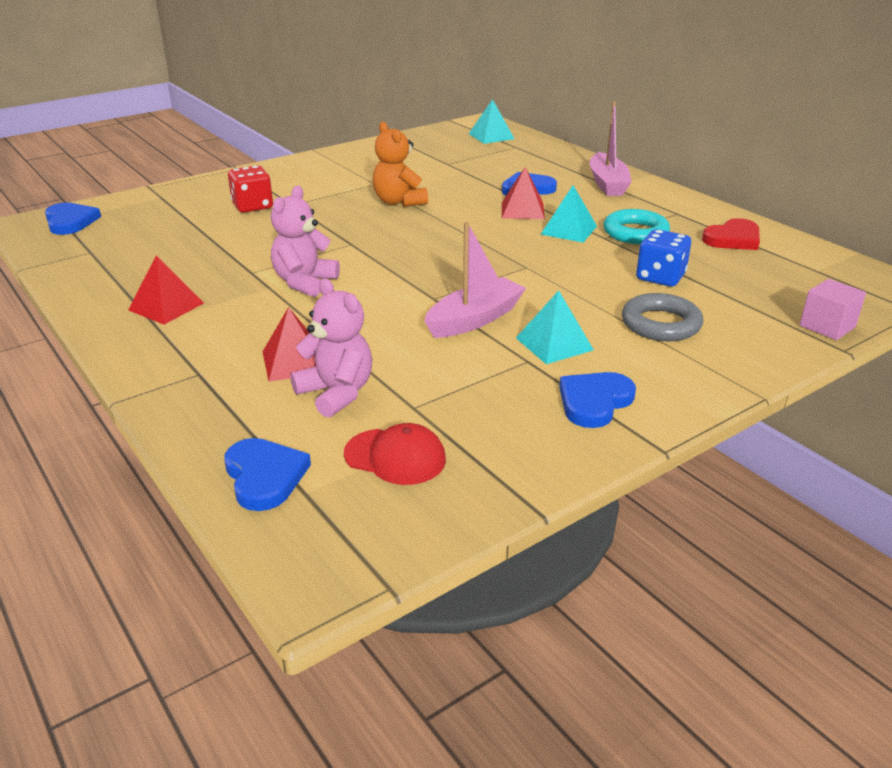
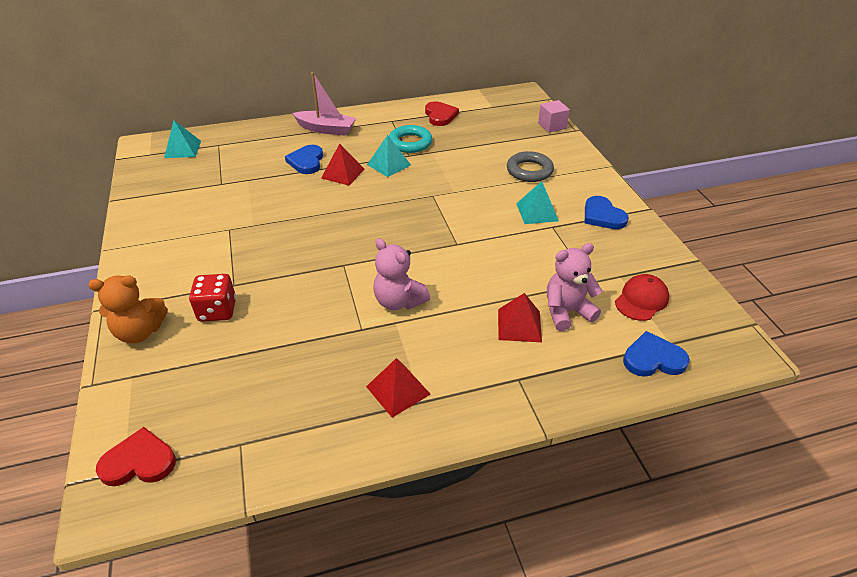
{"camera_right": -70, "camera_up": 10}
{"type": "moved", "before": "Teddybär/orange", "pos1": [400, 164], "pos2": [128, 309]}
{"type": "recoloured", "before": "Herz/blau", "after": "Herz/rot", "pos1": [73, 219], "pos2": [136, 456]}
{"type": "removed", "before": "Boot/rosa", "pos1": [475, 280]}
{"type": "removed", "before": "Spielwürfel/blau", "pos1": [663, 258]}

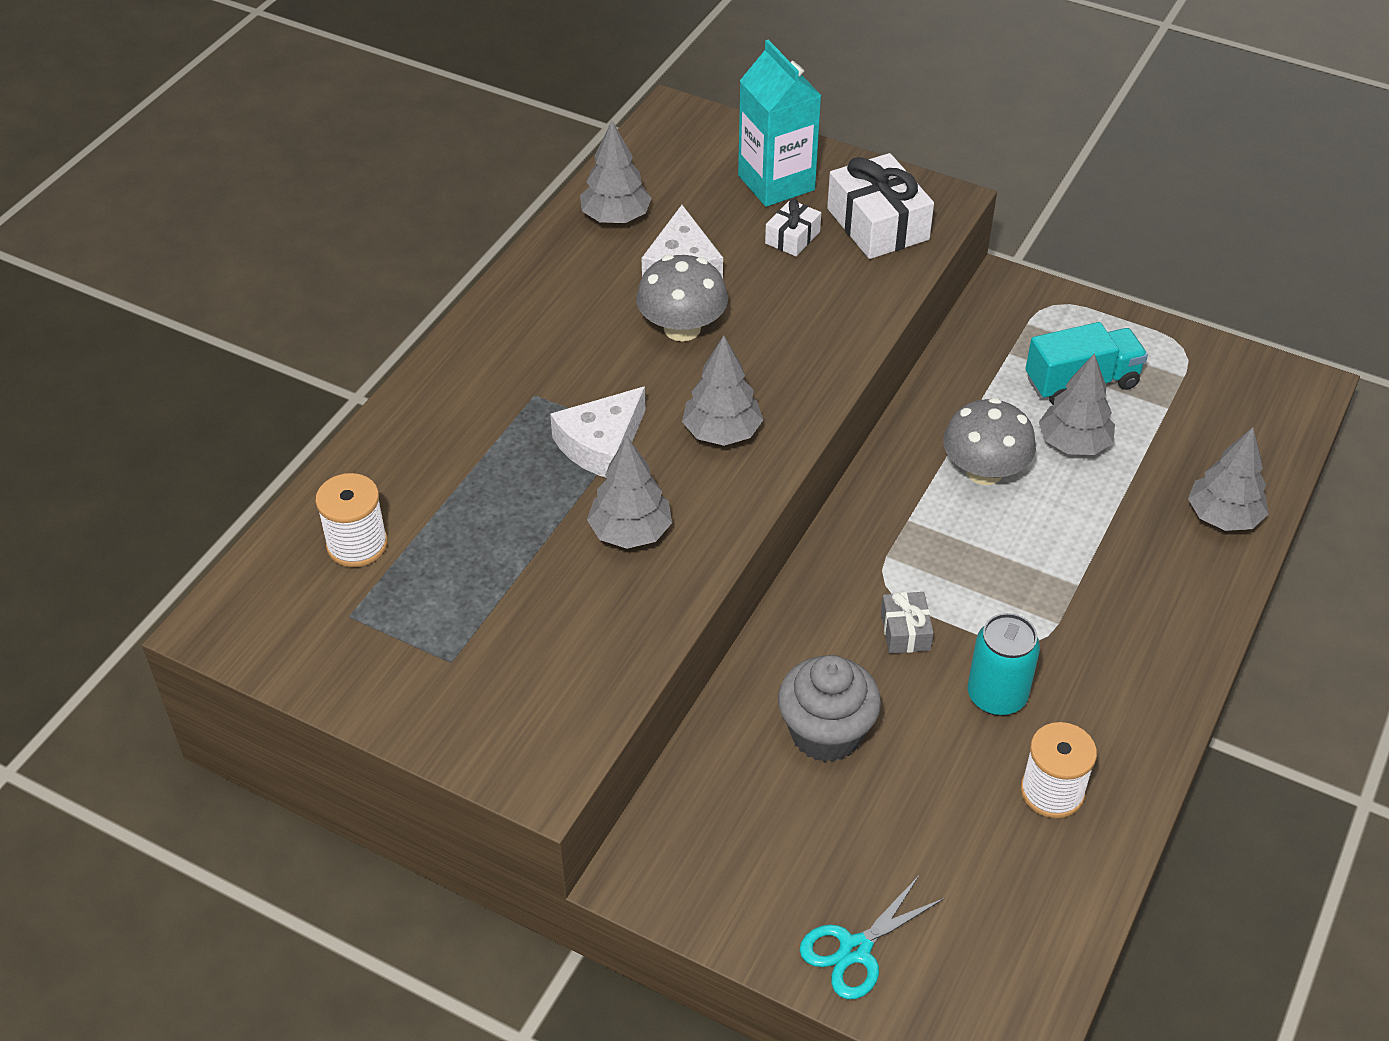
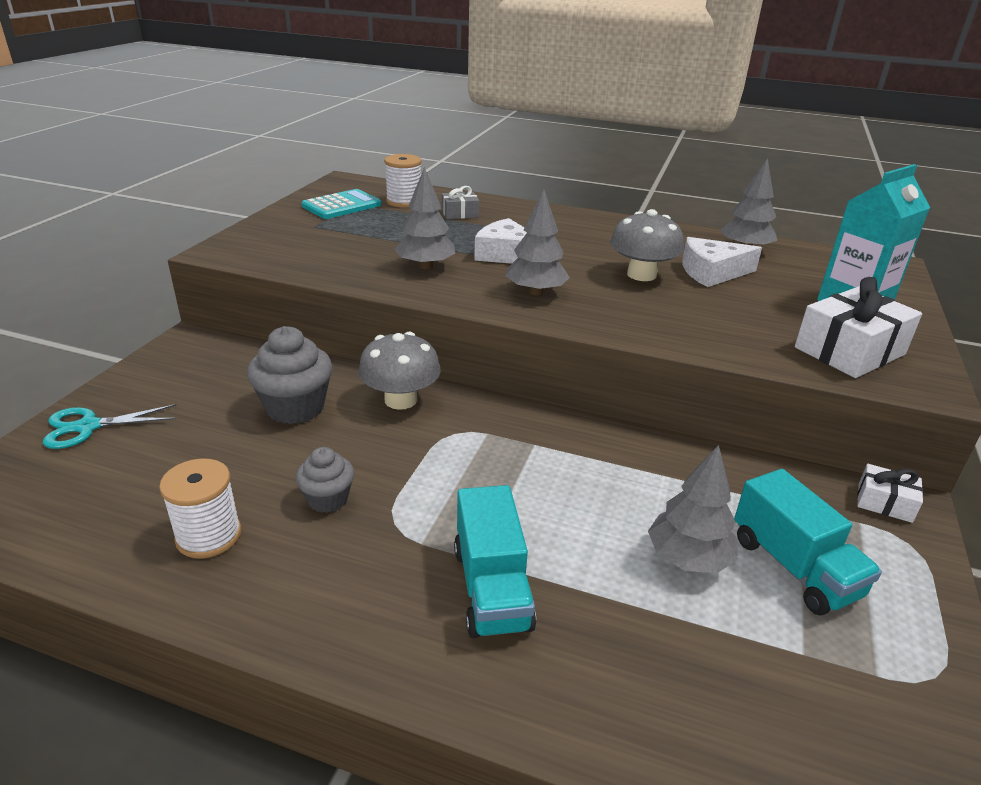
{"camera_right": 80, "camera_up": -15}
{"type": "moved", "before": "Geschenk/weiß", "pos1": [793, 227], "pos2": [890, 493]}
{"type": "moved", "before": "Pilz/grau", "pos1": [989, 441], "pos2": [399, 371]}
{"type": "removed", "before": "Baum/grau", "pos1": [1228, 479]}
{"type": "moved", "before": "Geschenk/grau", "pos1": [907, 623], "pos2": [460, 202]}
{"type": "replaced", "before": "Dose/türkis", "after": "Muffin/grau", "pos1": [1004, 664], "pos2": [324, 480]}
{"type": "turned", "before": "Schere/türkis", "pos1": [872, 937], "pos2": [109, 426], "turn": -60}
{"type": "added", "after": "Taschenrechner/türkis", "pos2": [341, 204]}
{"type": "added", "after": "Lastwagen/türkis", "pos2": [495, 561]}

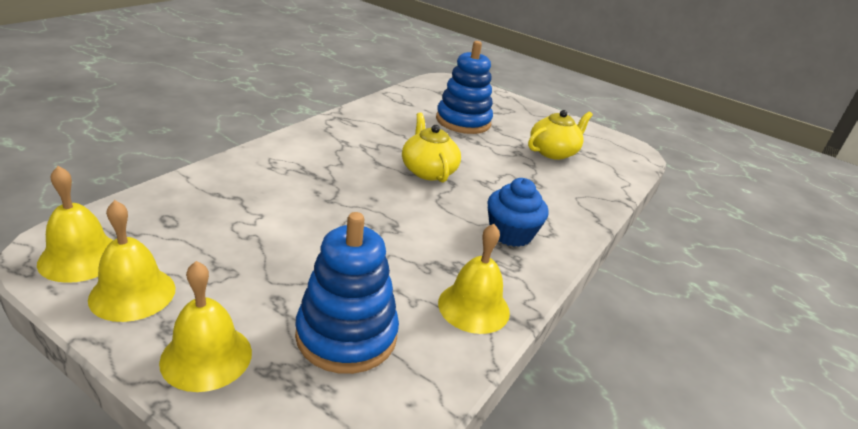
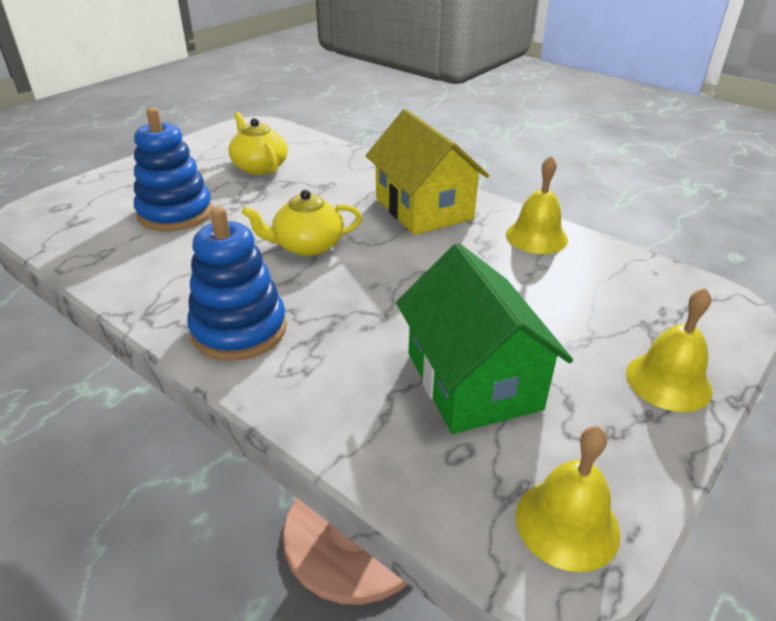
{"camera_right": -80, "camera_up": 5}
{"type": "replaced", "before": "Muffin/blau", "after": "Haus/gelb", "pos1": [518, 212], "pos2": [427, 172]}
{"type": "removed", "before": "Glocke/gelb", "pos1": [132, 261]}
{"type": "moved", "before": "Stapelspielzeug/blau", "pos1": [347, 293], "pos2": [237, 283]}
{"type": "added", "after": "Haus/grün", "pos2": [484, 338]}

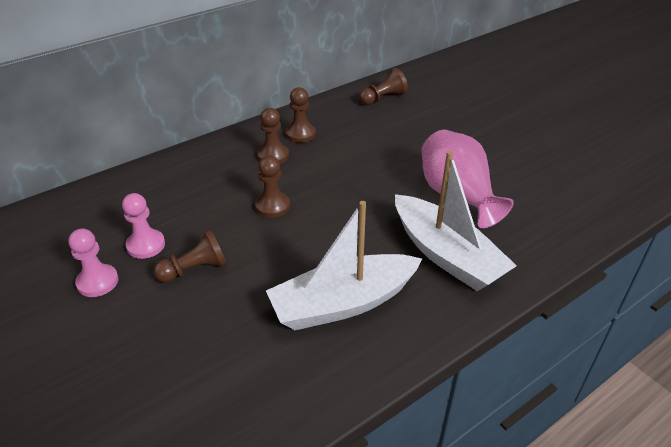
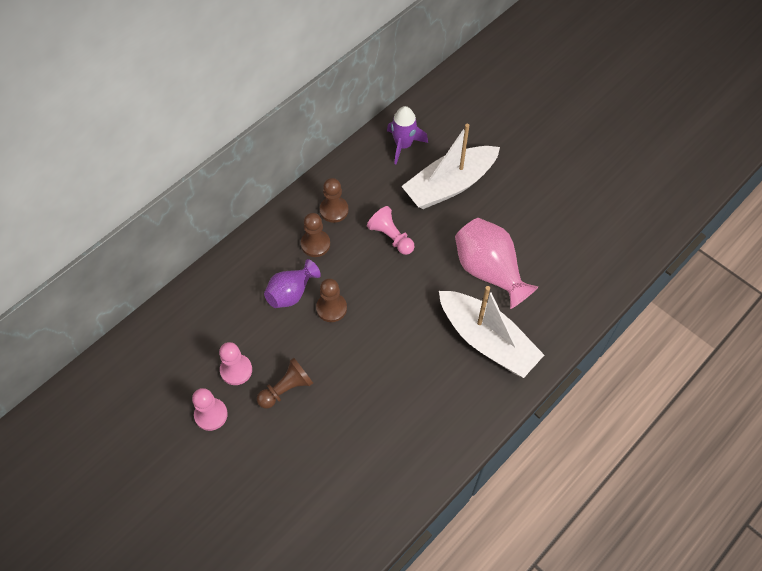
{"camera_right": -10, "camera_up": 20}
{"type": "replaced", "before": "Bauer/braun", "after": "Rakete/lila", "pos1": [383, 86], "pos2": [407, 135]}
{"type": "moved", "before": "Boot/weiß", "pos1": [344, 265], "pos2": [451, 166]}
{"type": "added", "after": "Bauer/rosa", "pos2": [391, 230]}
{"type": "added", "after": "Vase/lila", "pos2": [292, 283]}

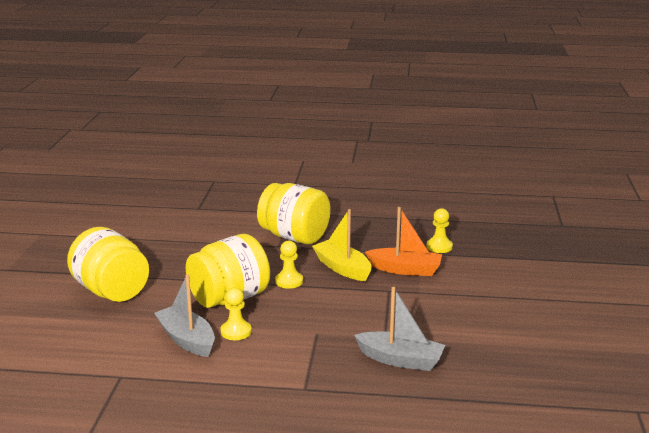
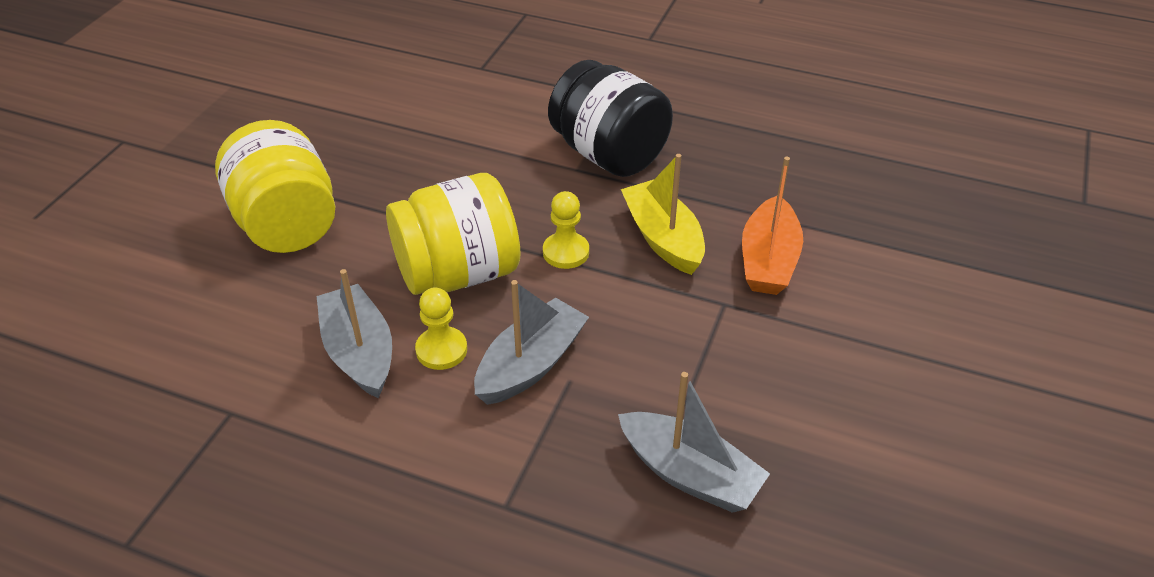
{"camera_right": 15, "camera_up": 20}
{"type": "recoloured", "before": "Einmachglas/gelb", "after": "Einmachglas/schwarz", "pos1": [294, 213], "pos2": [610, 118]}
{"type": "turned", "before": "Boot/orange", "pos1": [403, 241], "pos2": [772, 226], "turn": 75}
{"type": "removed", "before": "Bauer/gelb", "pos1": [440, 230]}
{"type": "added", "after": "Boot/grau", "pos2": [531, 342]}

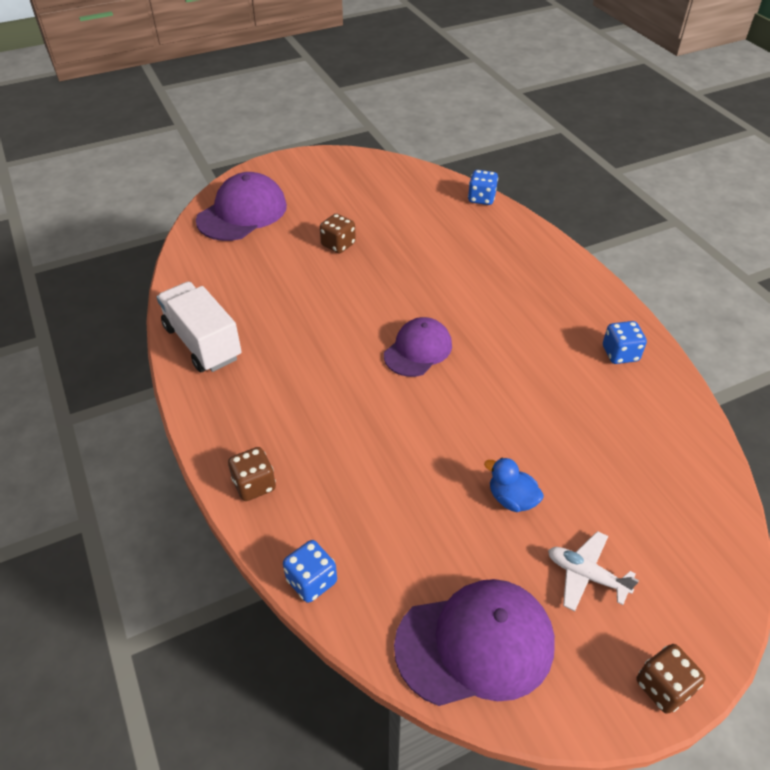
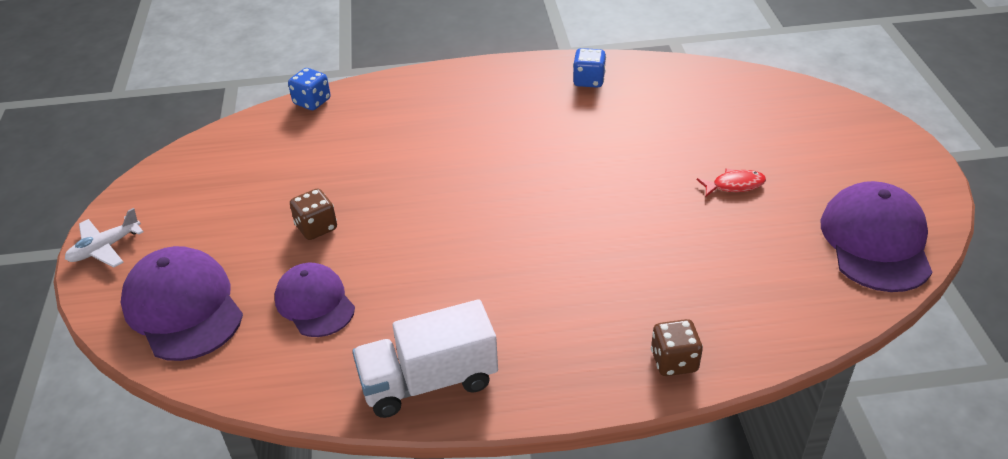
{"camera_right": -70, "camera_up": -5}
{"type": "moved", "before": "Kappe/lila", "pos1": [418, 347], "pos2": [315, 300]}
{"type": "replaced", "before": "Ente/blau", "after": "Fisch/rot", "pos1": [514, 485], "pos2": [731, 182]}
{"type": "moved", "before": "Flugzeug/weiß", "pos1": [593, 571], "pos2": [104, 238]}
{"type": "removed", "before": "Spielwürfel/blau", "pos1": [310, 571]}
{"type": "removed", "before": "Spielwürfel/braun", "pos1": [671, 679]}

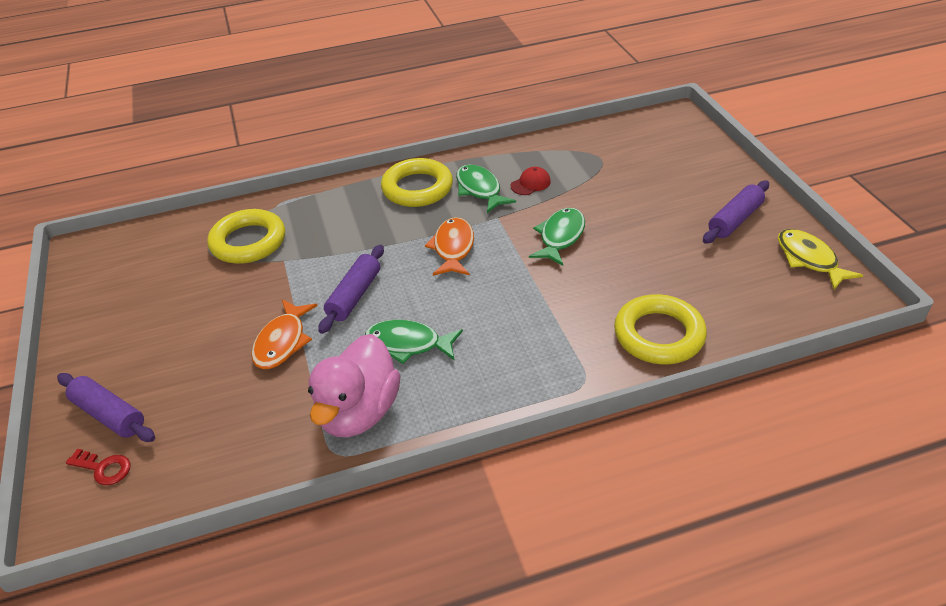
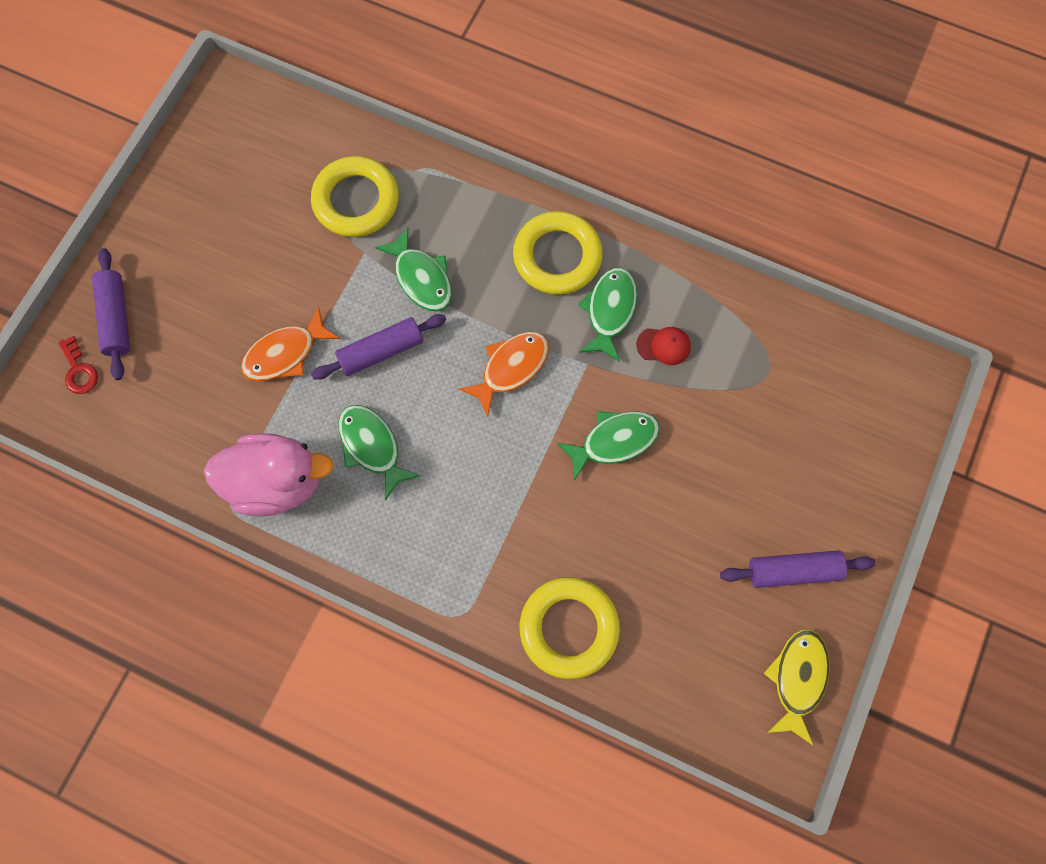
{"camera_right": 40, "camera_up": 30}
{"type": "turned", "before": "Ente/rosa", "pos1": [354, 385], "pos2": [269, 474], "turn": -150}
{"type": "added", "after": "Fisch/grün", "pos2": [413, 269]}

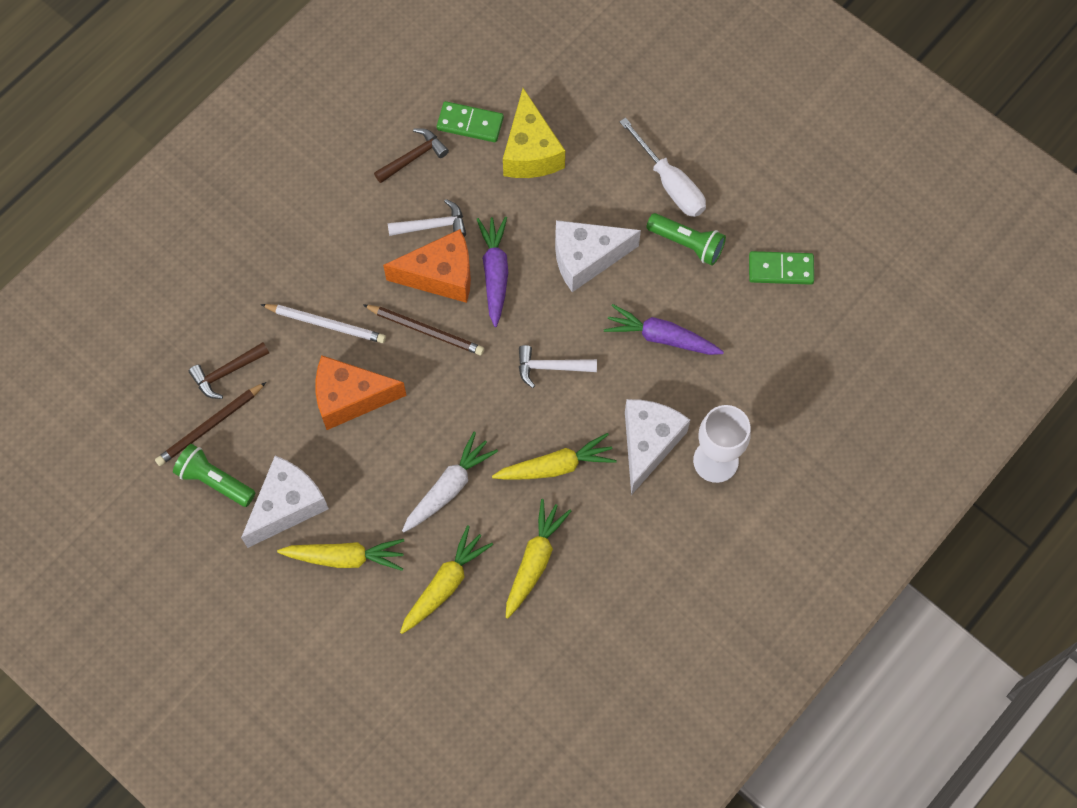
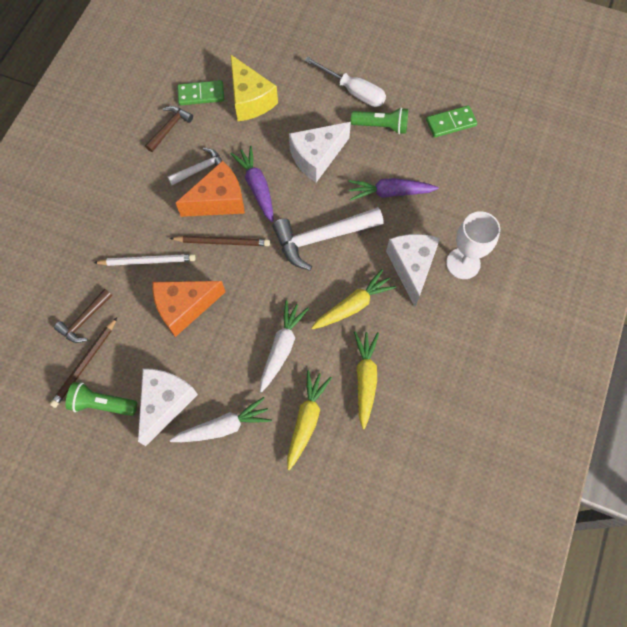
{"camera_right": -20, "camera_up": 0}
{"type": "resized", "before": "Hammer/weiß", "pos1": [558, 366], "pos2": [328, 239], "scale": 1.79}
{"type": "recoloured", "before": "Karotte/gelb", "after": "Karotte/weiß", "pos1": [340, 555], "pos2": [221, 419]}

